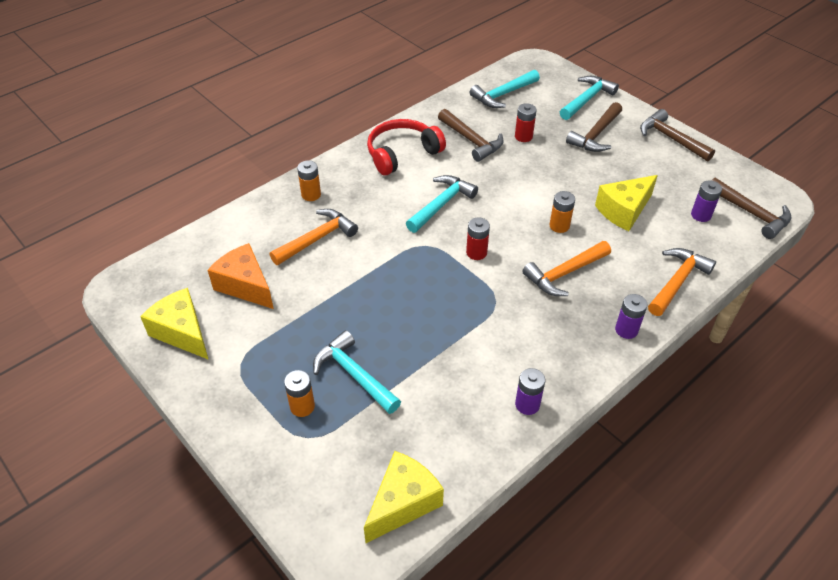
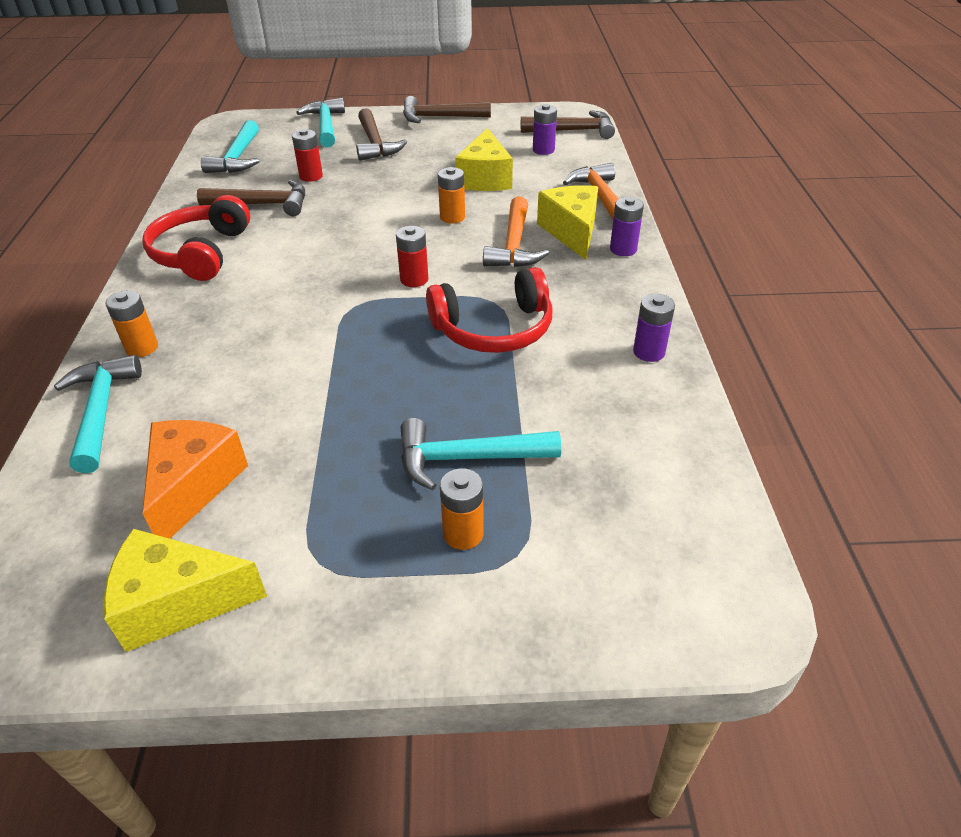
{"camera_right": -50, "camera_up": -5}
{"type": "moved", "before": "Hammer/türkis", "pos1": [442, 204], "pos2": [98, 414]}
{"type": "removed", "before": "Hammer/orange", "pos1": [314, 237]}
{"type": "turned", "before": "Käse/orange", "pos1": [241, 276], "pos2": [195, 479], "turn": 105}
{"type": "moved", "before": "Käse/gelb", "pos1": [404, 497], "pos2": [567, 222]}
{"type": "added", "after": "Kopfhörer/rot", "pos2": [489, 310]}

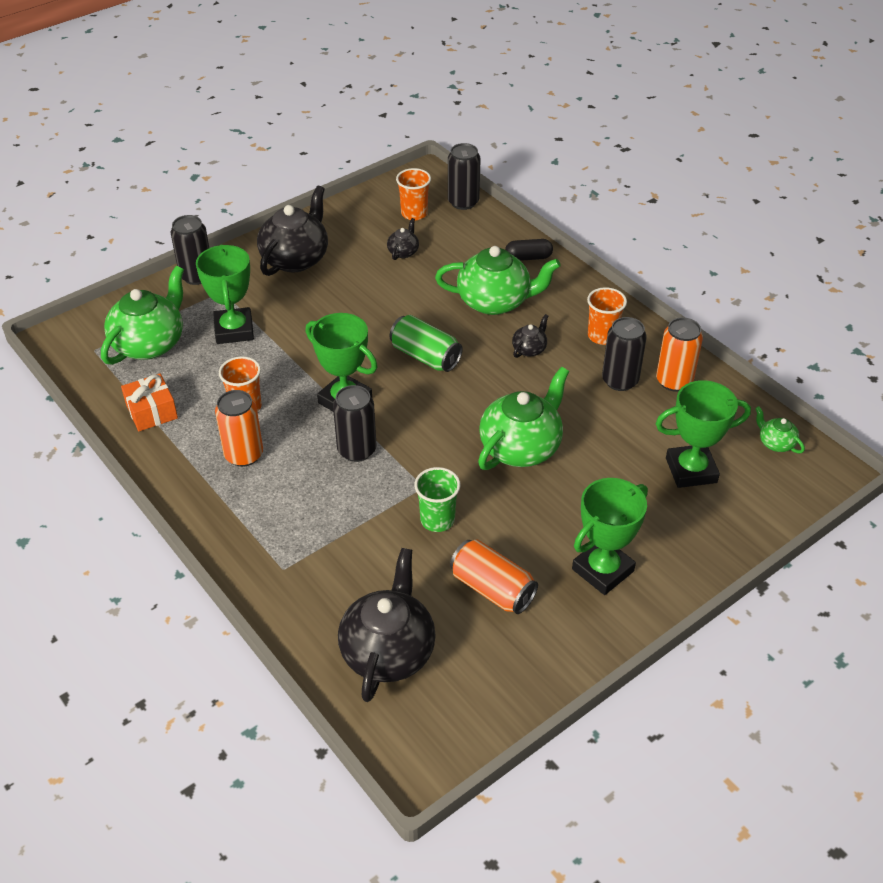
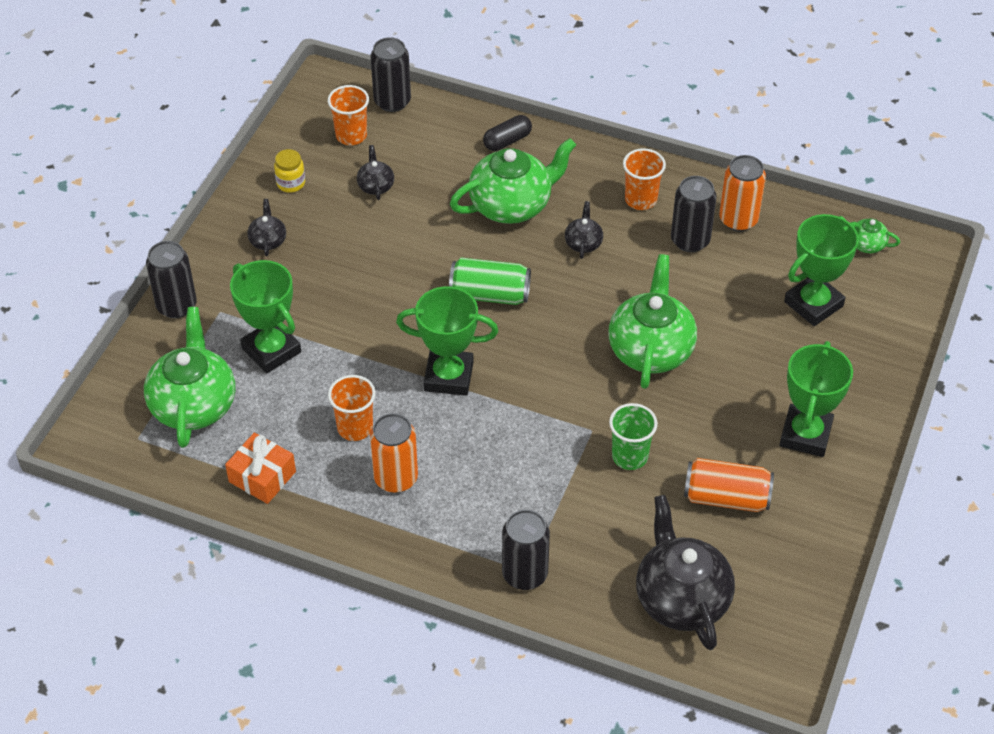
{"camera_right": -30, "camera_up": 5}
{"type": "resized", "before": "Teekanne/schwarz", "pos1": [292, 230], "pos2": [266, 227], "scale": 0.46}
{"type": "moved", "before": "Dose/schwarz", "pos1": [354, 423], "pos2": [526, 550]}
{"type": "added", "after": "Einmachglas/gelb", "pos2": [289, 171]}

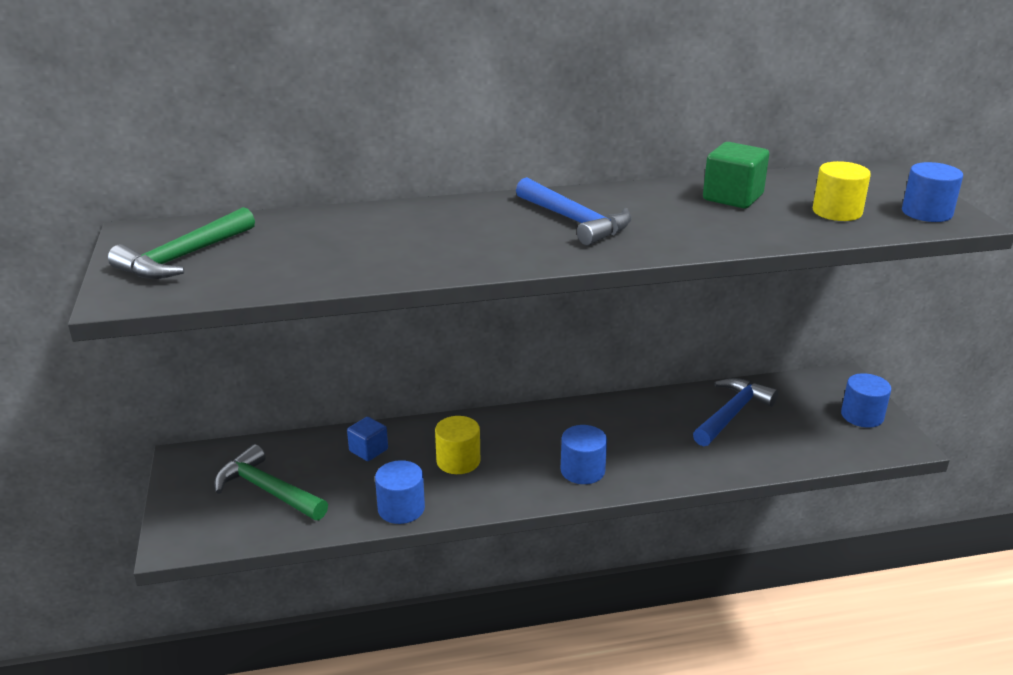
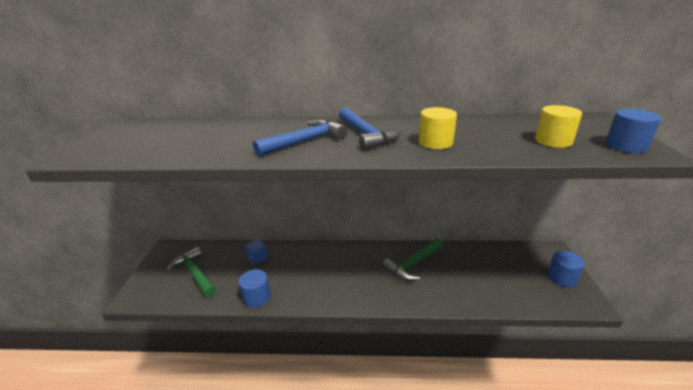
{"camera_right": 15, "camera_up": 0}
{"type": "removed", "before": "Kubus/grün", "pos1": [736, 175]}
{"type": "moved", "before": "Hammer/grün", "pos1": [181, 243], "pos2": [412, 259]}
{"type": "moved", "before": "Hammer/blau", "pos1": [735, 412], "pos2": [300, 137]}
{"type": "moved", "before": "Vollzylinder/gelb", "pos1": [457, 445], "pos2": [438, 128]}
{"type": "removed", "before": "Vollzylinder/blau", "pos1": [584, 454]}

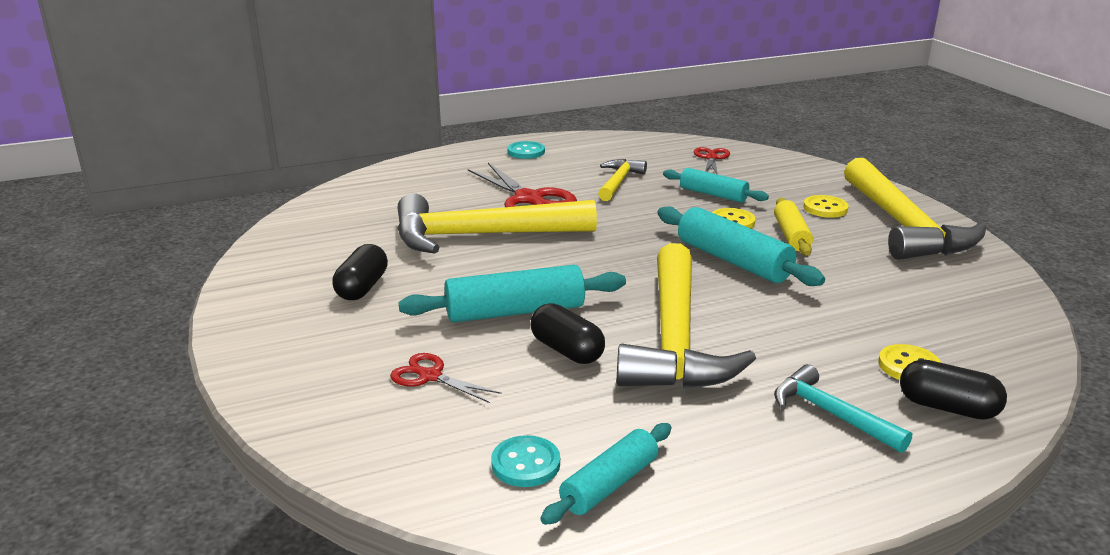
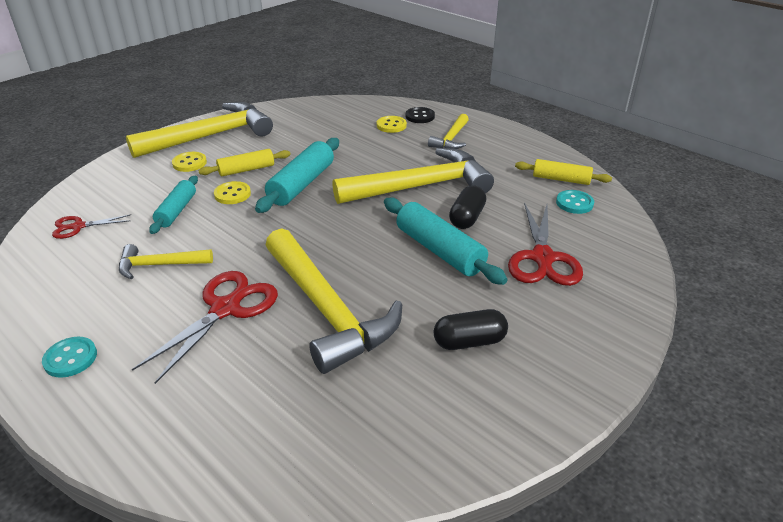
{"camera_right": -115, "camera_up": 10}
{"type": "resized", "before": "Schere/rot", "pos1": [446, 378], "pos2": [545, 244], "scale": 1.8}
{"type": "replaced", "before": "Kapsel/schwarz", "after": "Knopf/schwarz", "pos1": [953, 390], "pos2": [420, 115]}
{"type": "recoloured", "before": "Hammer/türkis", "after": "Hammer/gelb", "pos1": [843, 408], "pos2": [448, 131]}
{"type": "recoloured", "before": "Nudelholz/türkis", "after": "Nudelholz/gelb", "pos1": [605, 474], "pos2": [563, 172]}

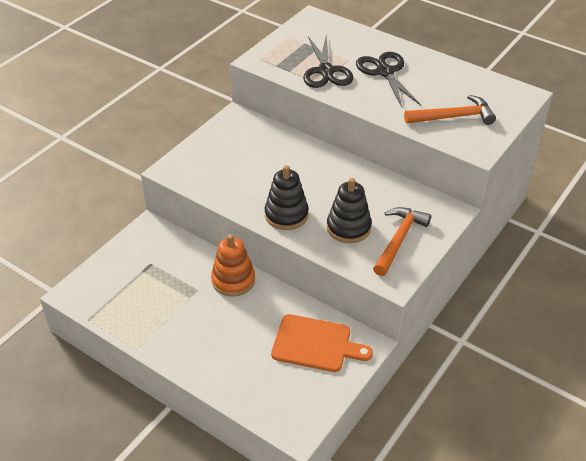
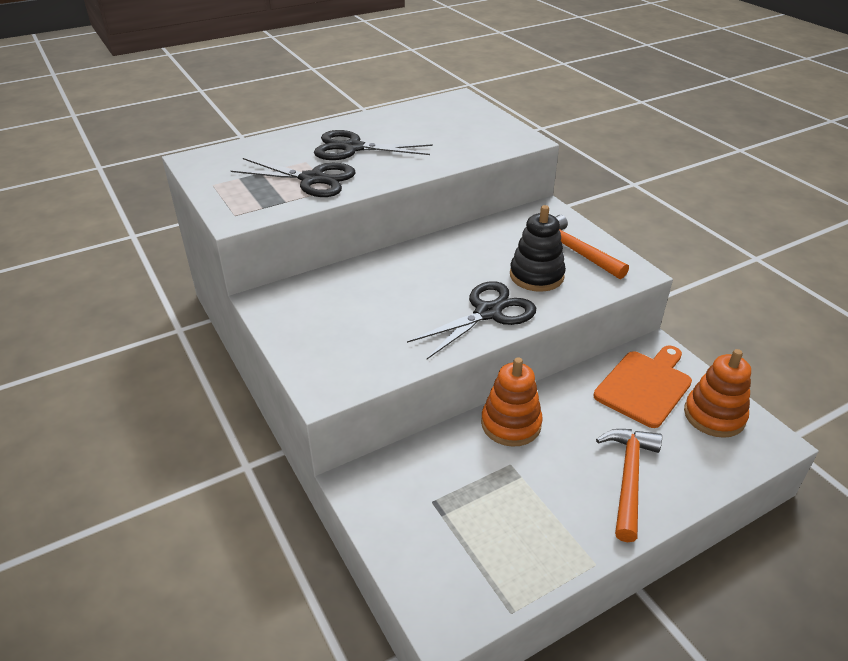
{"camera_right": -65, "camera_up": -5}
{"type": "moved", "before": "Hammer/orange", "pos1": [450, 110], "pos2": [629, 485]}
{"type": "replaced", "before": "Stapelspielzeug/schwarz", "after": "Schere/schwarz", "pos1": [287, 197], "pos2": [471, 320]}
{"type": "added", "after": "Stapelspielzeug/orange", "pos2": [717, 393]}

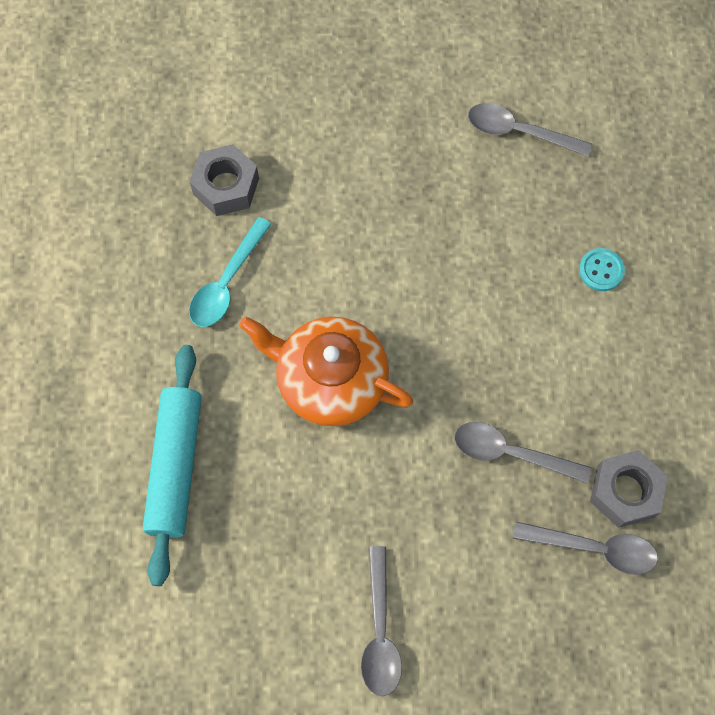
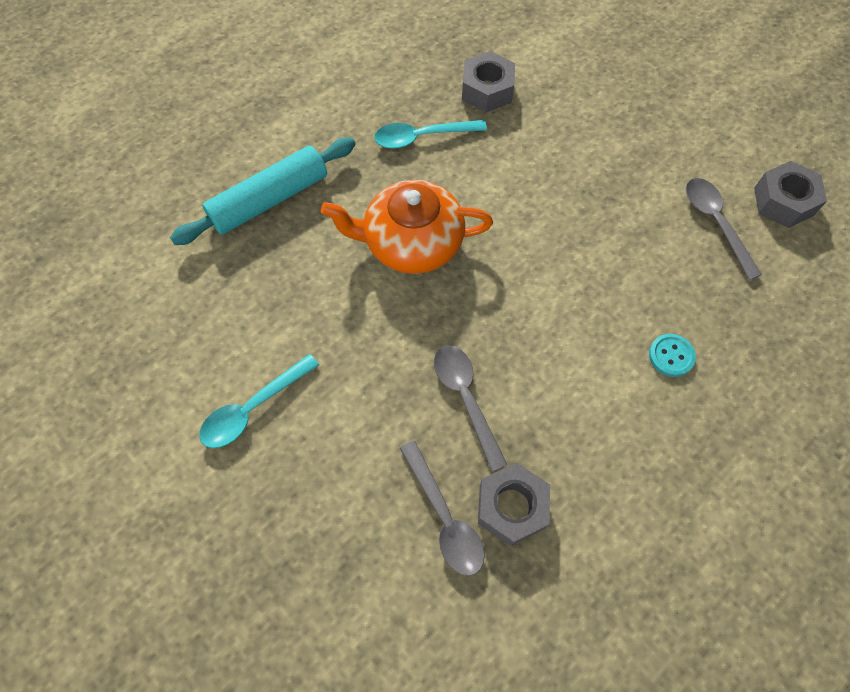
{"camera_right": 50, "camera_up": -5}
{"type": "turned", "before": "Teekanne/orange", "pos1": [326, 371], "pos2": [407, 226], "turn": -75}
{"type": "recoloured", "before": "Löffel/grau", "after": "Löffel/türkis", "pos1": [381, 621], "pos2": [259, 401]}
{"type": "added", "after": "Sechskantmutter/grau", "pos2": [790, 194]}

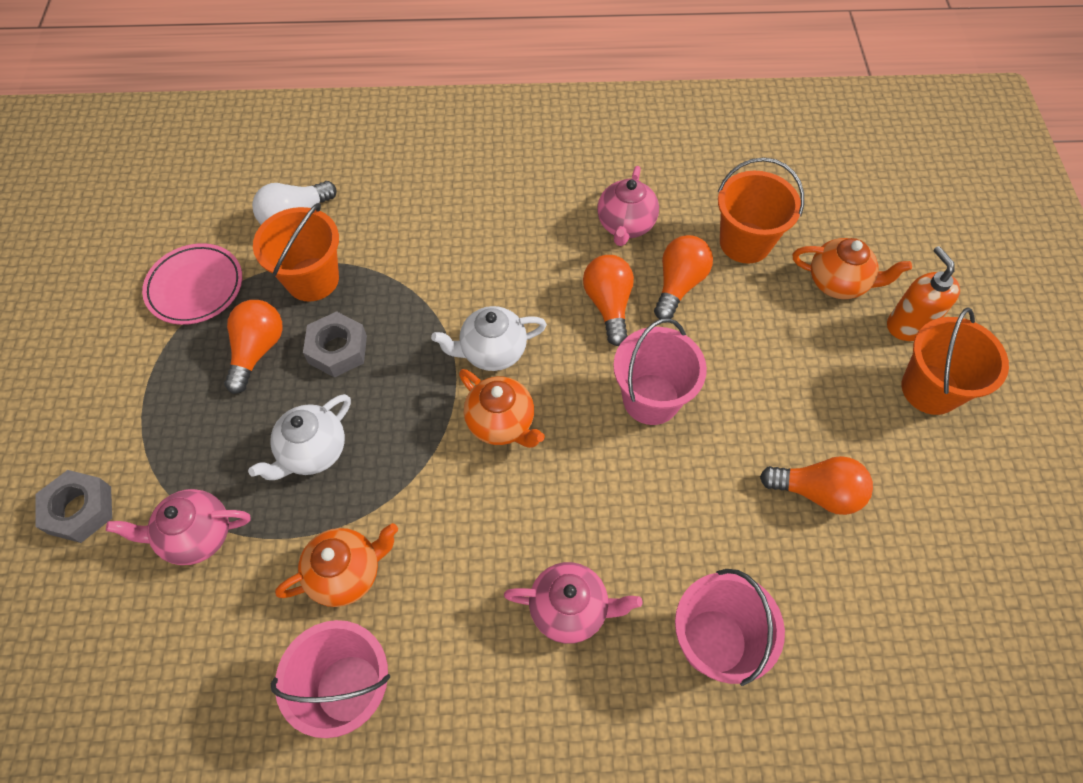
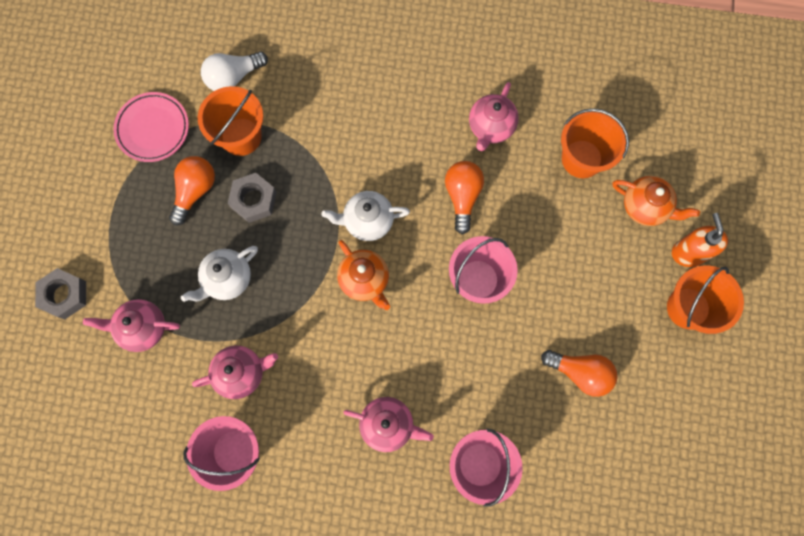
{"camera_right": 10, "camera_up": 15}
{"type": "removed", "before": "Glühbirne/orange", "pos1": [683, 277]}
{"type": "recoloured", "before": "Teekanne/orange", "after": "Teekanne/rosa", "pos1": [336, 565], "pos2": [235, 372]}

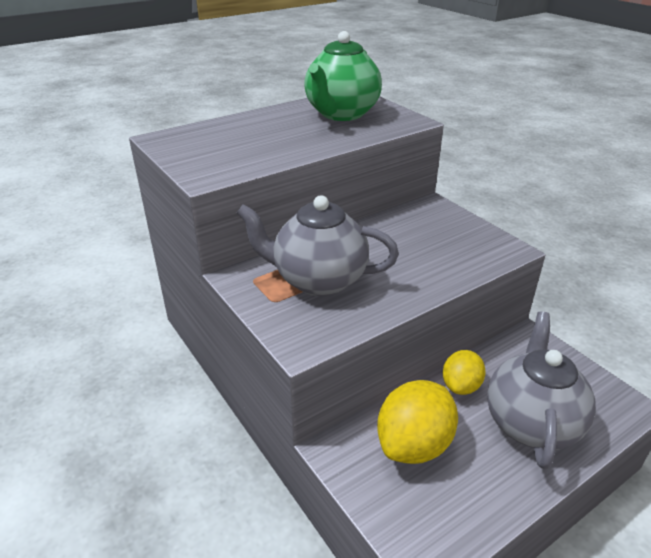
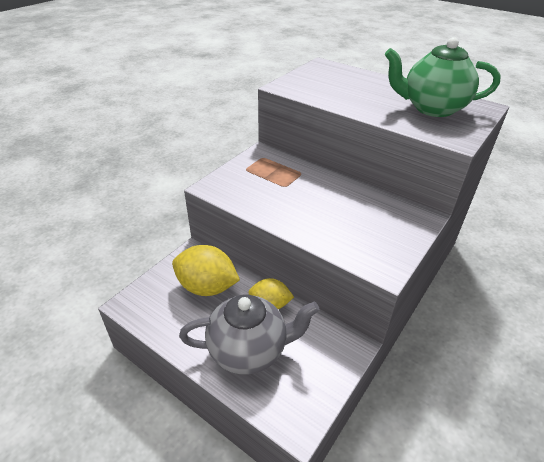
{"camera_right": 70, "camera_up": 5}
{"type": "removed", "before": "Teekanne/grau", "pos1": [318, 245]}

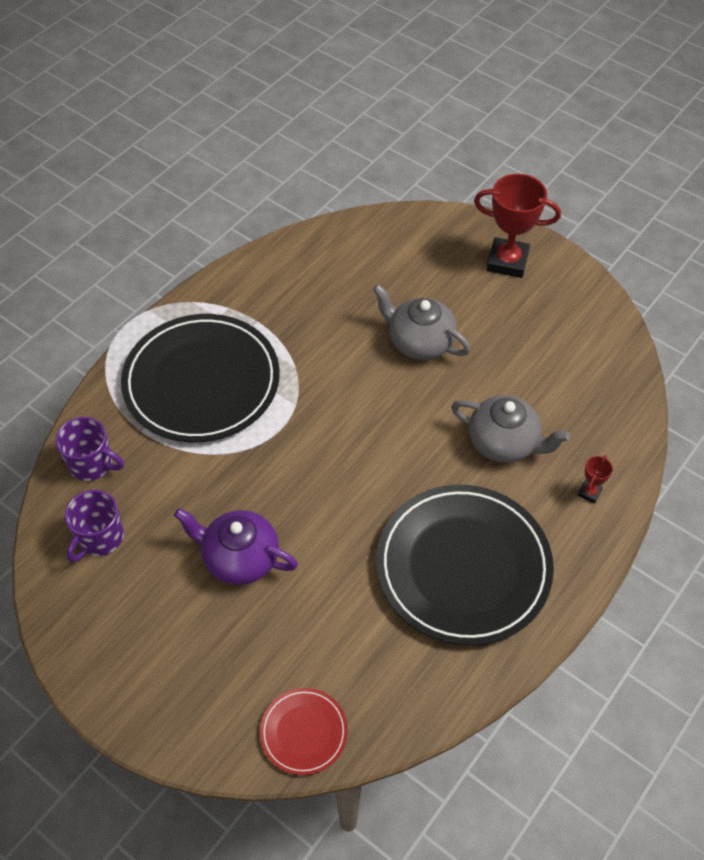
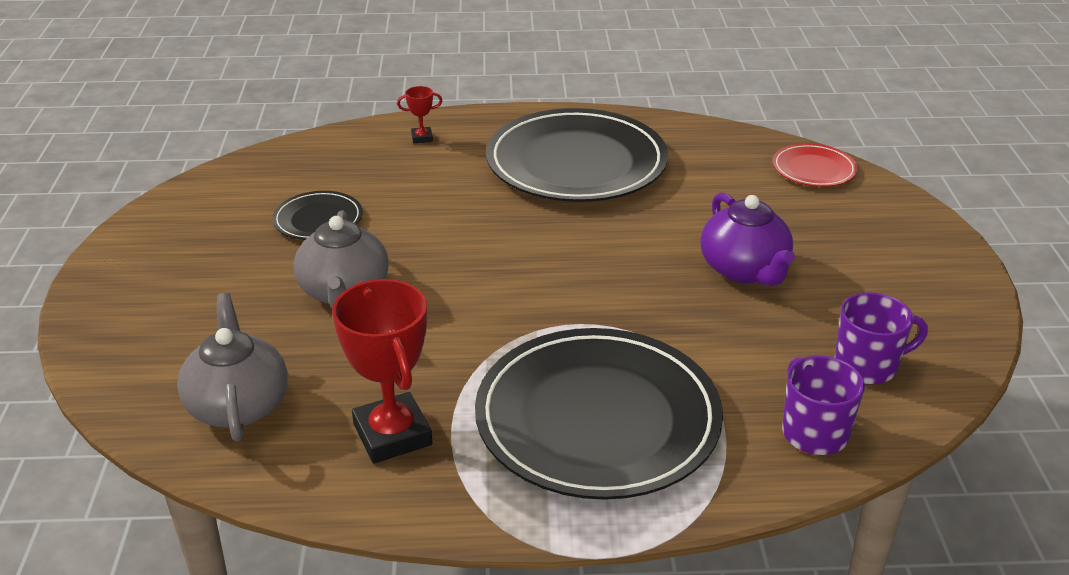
{"camera_right": -130, "camera_up": -20}
{"type": "moved", "before": "Pokal/rot", "pos1": [517, 226], "pos2": [382, 371]}
{"type": "moved", "before": "Teekanne/grau", "pos1": [510, 429], "pos2": [232, 367]}
{"type": "added", "after": "Teller/schwarz", "pos2": [317, 215]}

